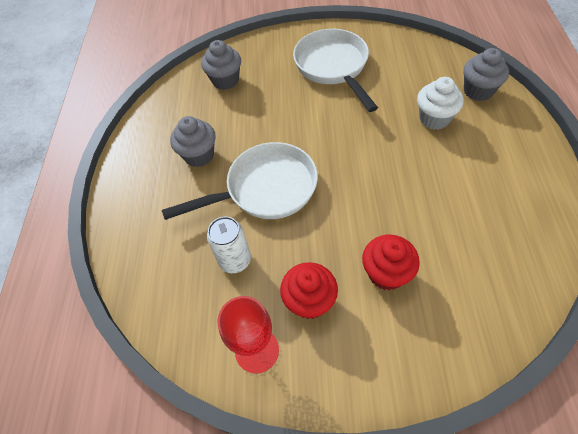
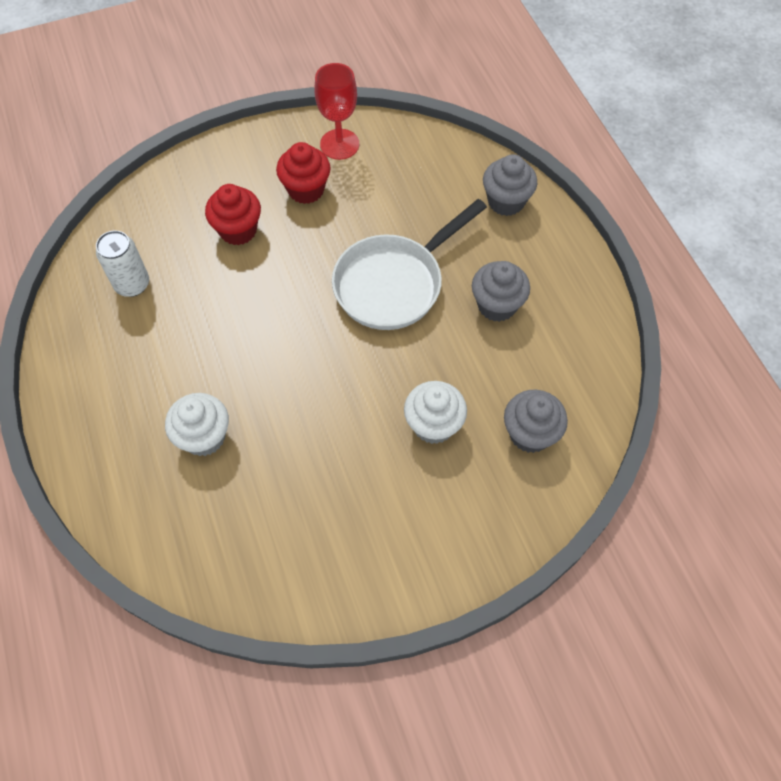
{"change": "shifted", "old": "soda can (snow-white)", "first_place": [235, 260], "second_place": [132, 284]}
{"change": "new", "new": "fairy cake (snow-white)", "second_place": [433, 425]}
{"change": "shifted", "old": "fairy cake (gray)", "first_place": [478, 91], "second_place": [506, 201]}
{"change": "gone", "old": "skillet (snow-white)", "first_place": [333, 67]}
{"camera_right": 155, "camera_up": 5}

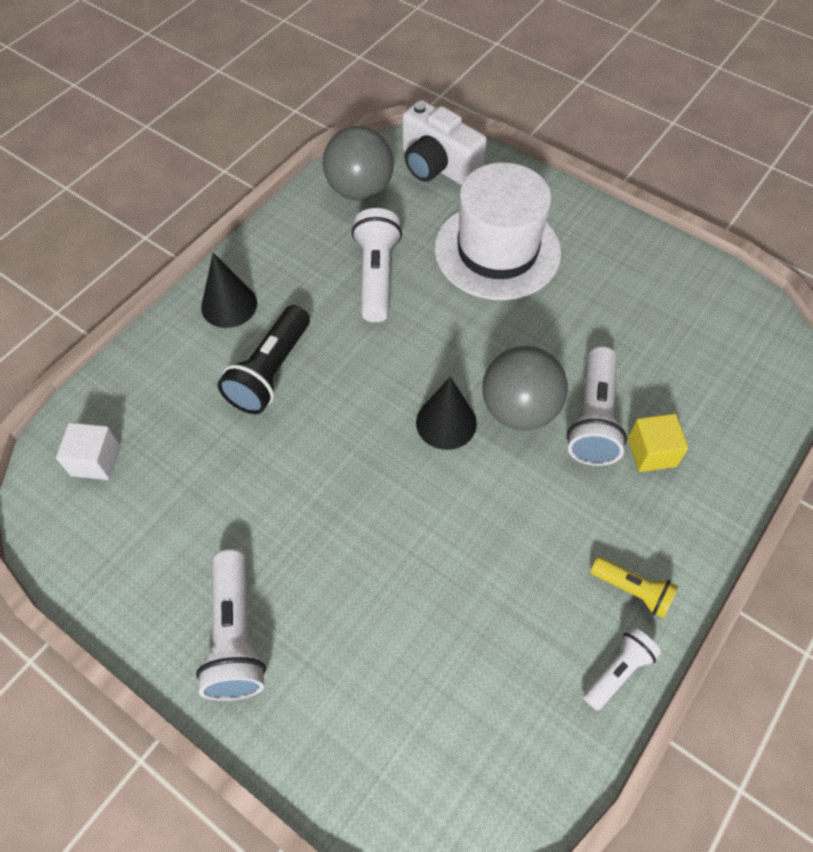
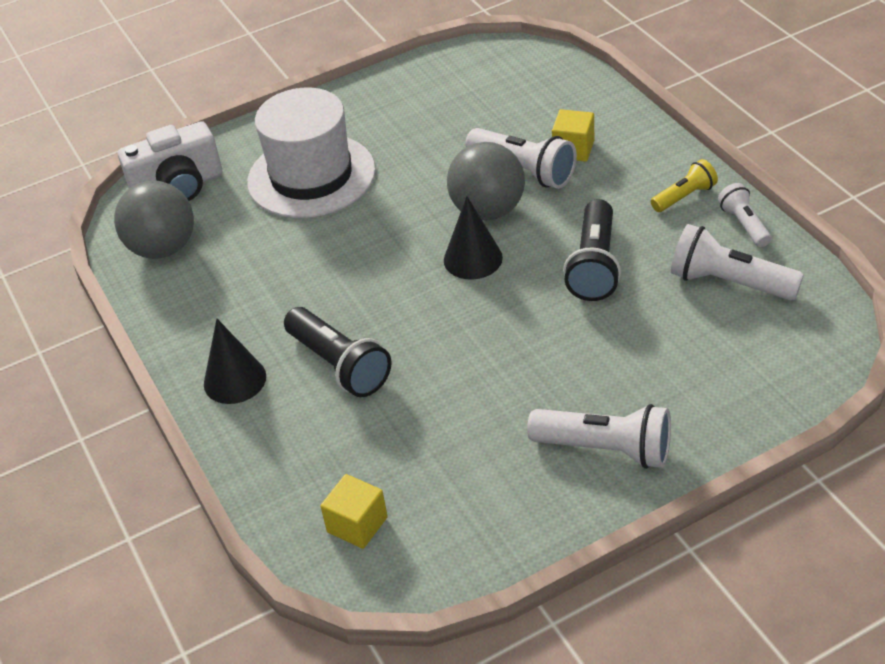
{"change": "repainted", "old": "solid cube (snow-white)", "new": "solid cube (yellow)", "first_place": [95, 460], "second_place": [357, 524]}
{"change": "new", "new": "torch (jet-black)", "second_place": [594, 265]}
{"change": "shifted", "old": "torch (snow-white)", "first_place": [376, 276], "second_place": [729, 283]}
{"camera_right": -60, "camera_up": -15}

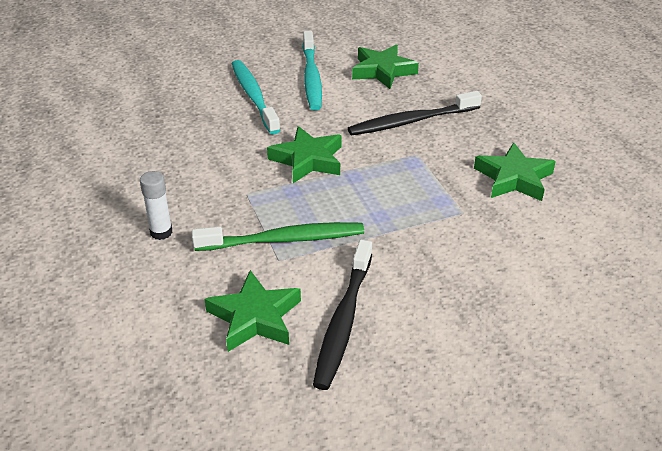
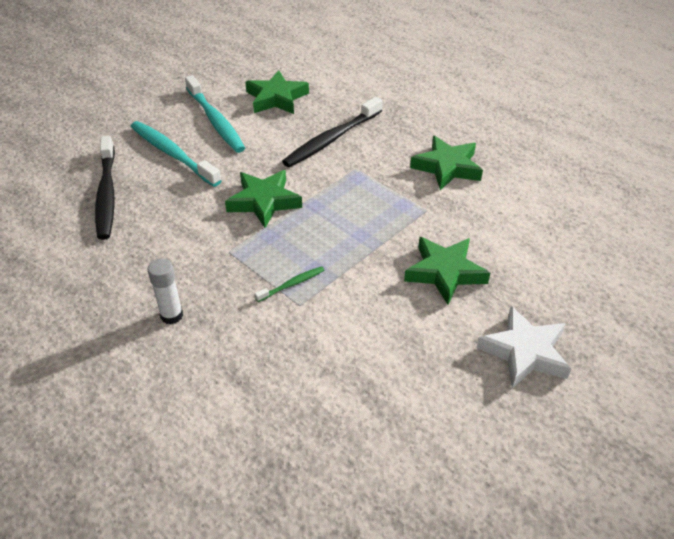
{"change": "shifted", "old": "dental brush (jet-black)", "first_place": [343, 321], "second_place": [106, 194]}
{"change": "scaled", "old": "dental brush (green)", "first_place": [284, 240], "second_place": [292, 284], "factor": 0.47}
{"change": "shifted", "old": "star shape (green)", "first_place": [255, 317], "second_place": [445, 272]}
{"change": "new", "new": "star shape (snow-white)", "second_place": [524, 352]}
{"camera_right": -25, "camera_up": 5}

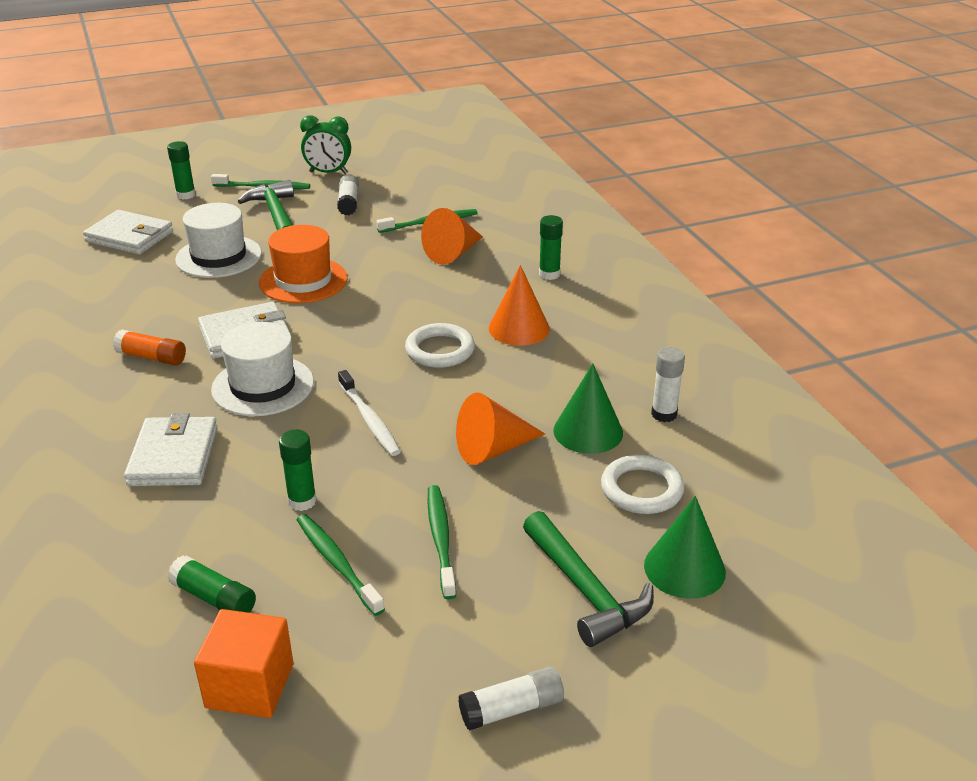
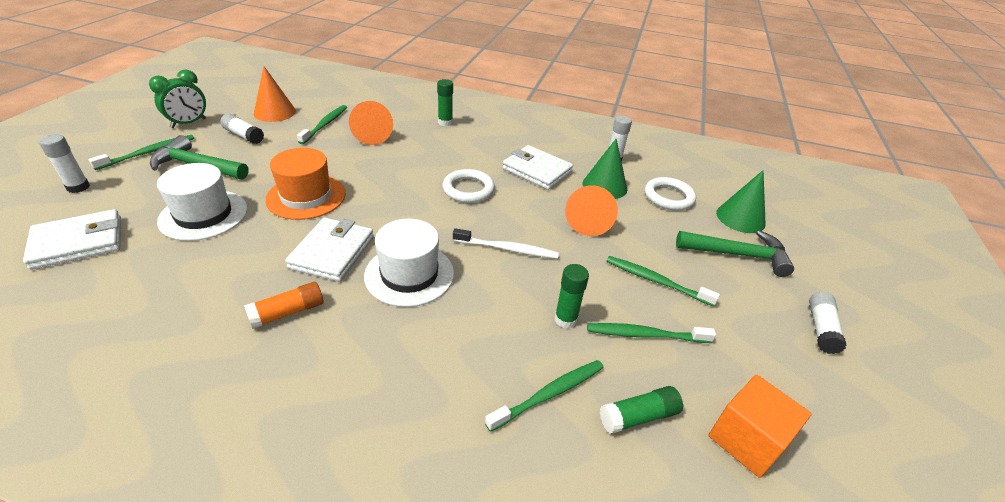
{"change": "repainted", "old": "stick of glue (green)", "new": "stick of glue (snow-white)", "first_place": [186, 195], "second_place": [78, 187]}
{"change": "shifted", "old": "cone shape (bright orange)", "first_place": [519, 328], "second_place": [275, 112]}
{"change": "new", "new": "dental brush (green)", "second_place": [550, 394]}
{"change": "shifted", "old": "wallet (snow-white)", "first_place": [174, 456], "second_place": [537, 170]}
{"camera_right": -55, "camera_up": 5}

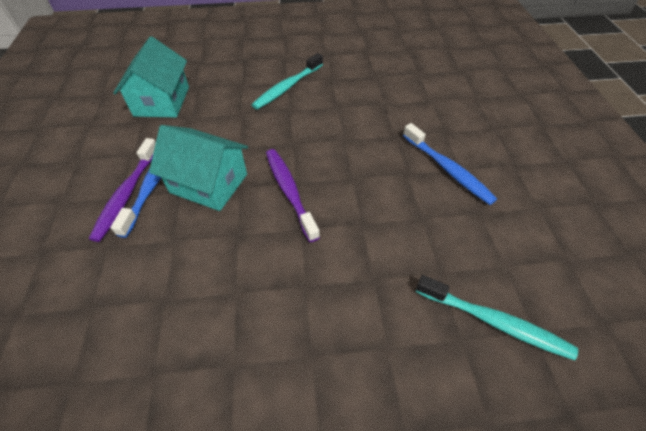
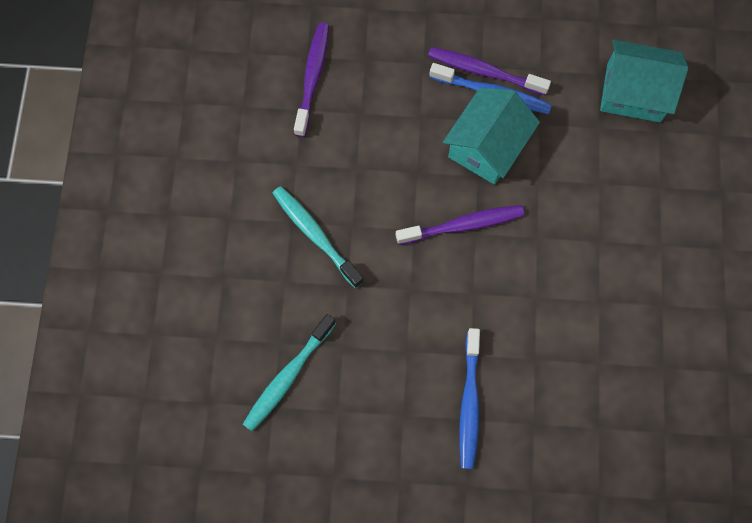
{"change": "shifted", "old": "dental brush (aqua)", "first_place": [287, 87], "second_place": [315, 235]}
{"change": "new", "new": "dental brush (purple)", "second_place": [313, 77]}
{"change": "rotated", "old": "dental brush (royal blue)", "first_place": [448, 169], "second_place": [469, 403], "degrees": -60}
{"camera_right": 100, "camera_up": 20}

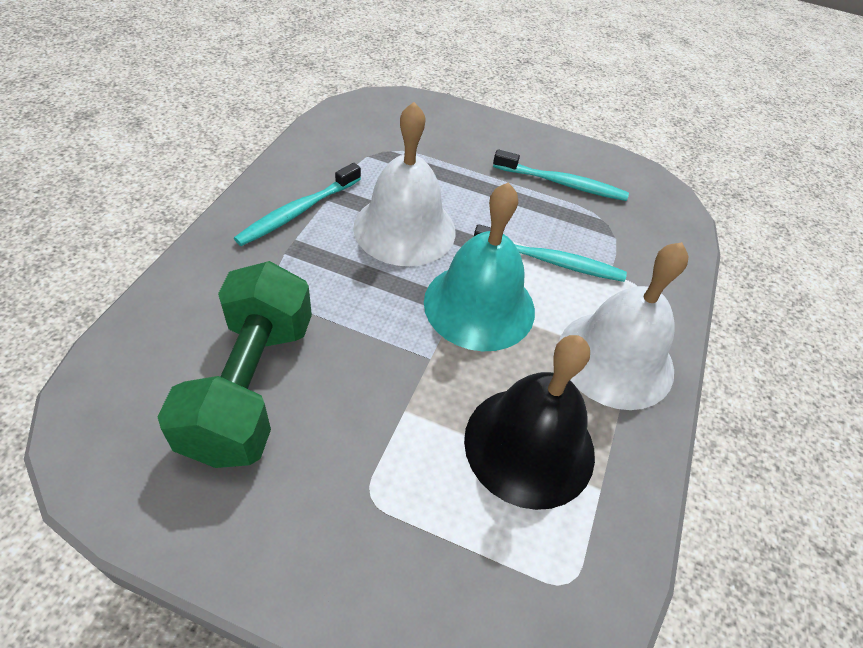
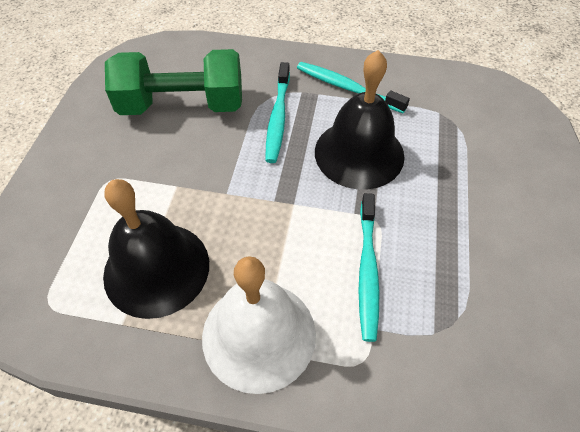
{"change": "shifted", "old": "dental brush (aqua)", "first_place": [562, 183], "second_place": [278, 118]}
{"change": "repainted", "old": "bell (snow-white)", "new": "bell (jet-black)", "first_place": [404, 229], "second_place": [359, 153]}
{"change": "gone", "old": "bell (aqua)", "first_place": [479, 305]}
{"camera_right": 85, "camera_up": 5}

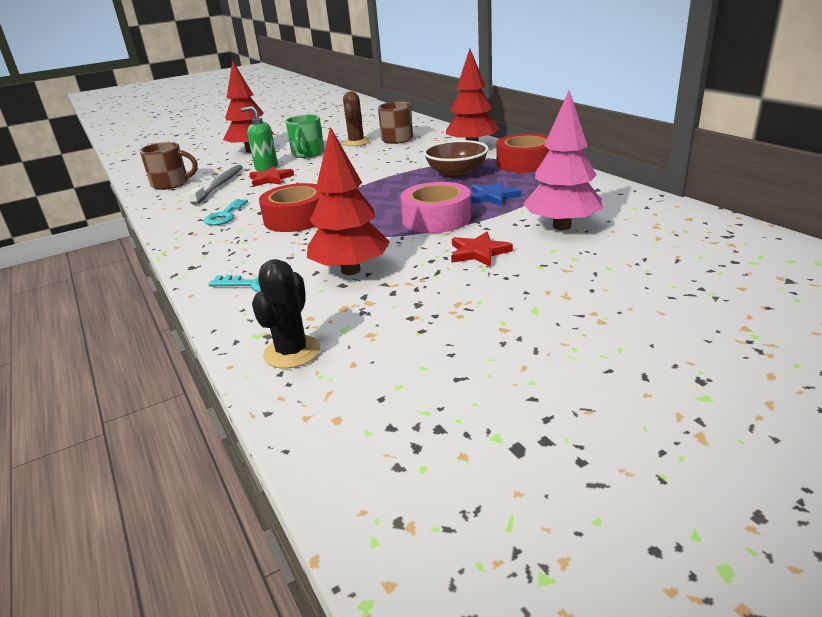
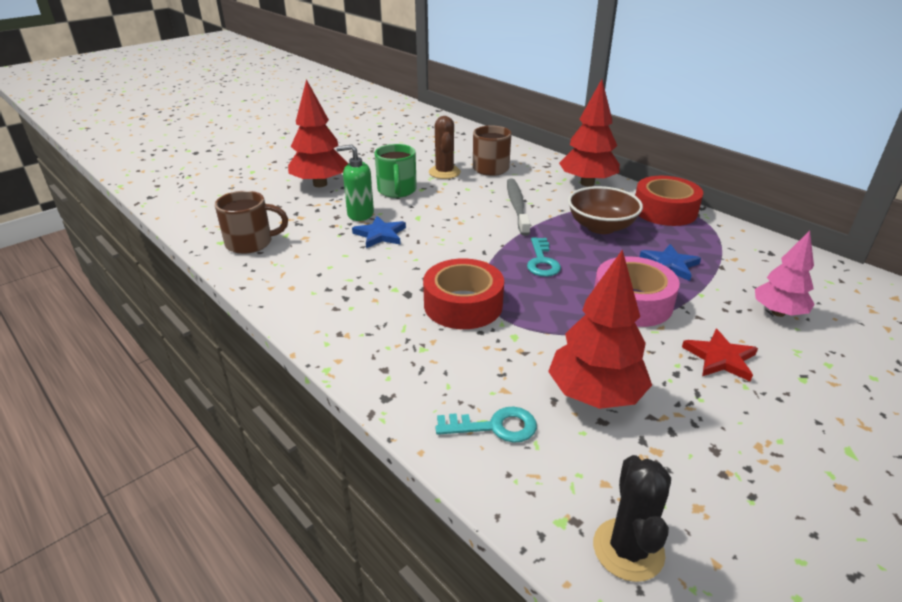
{"change": "repainted", "old": "star shape (red)", "new": "star shape (royal blue)", "first_place": [270, 179], "second_place": [380, 235]}
{"change": "shifted", "old": "dental brush (gray)", "first_place": [220, 185], "second_place": [517, 206]}
{"change": "shifted", "old": "door key (aqua)", "first_place": [225, 216], "second_place": [542, 261]}
{"change": "scaled", "old": "toy tree (rosy)", "first_place": [561, 226], "second_place": [778, 312], "factor": 0.66}
{"camera_right": -15, "camera_up": 5}

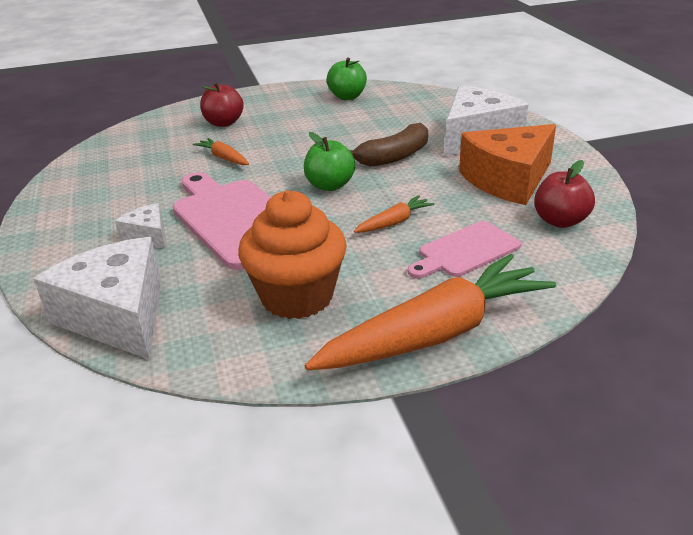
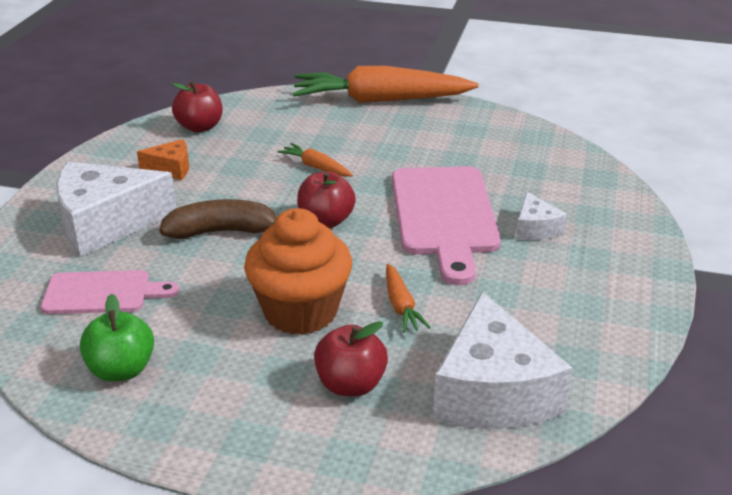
{"change": "shifted", "old": "bread board (rosy)", "first_place": [465, 251], "second_place": [102, 293]}
{"change": "scaled", "old": "cheese (bright orange)", "first_place": [508, 180], "second_place": [171, 168], "factor": 0.48}
{"change": "shifted", "old": "fairy cake (bright orange)", "first_place": [297, 297], "second_place": [300, 312]}
{"change": "rotated", "old": "root vegetable (bright orange)", "first_place": [394, 222], "second_place": [316, 167], "degrees": 45}
{"change": "repainted", "old": "toy apple (green)", "new": "toy apple (red)", "first_place": [329, 185], "second_place": [326, 221]}
{"change": "shifted", "old": "cheese (snow-white)", "first_place": [118, 316], "second_place": [492, 392]}
{"camera_right": -150, "camera_up": 0}

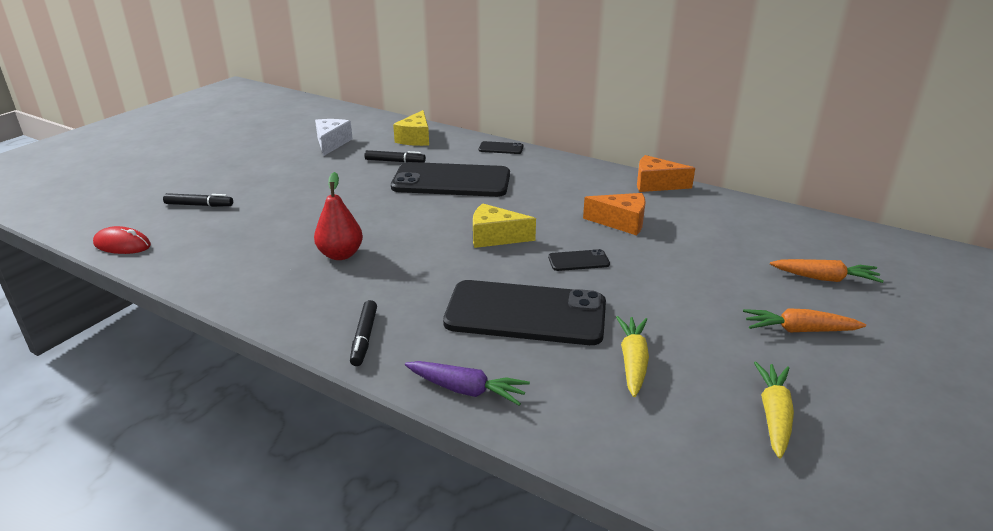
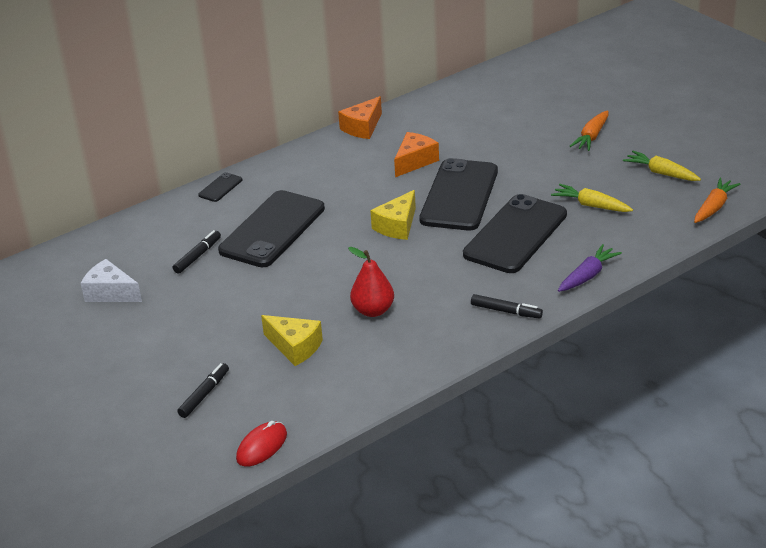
{"change": "shifted", "old": "cheese (yellow)", "first_place": [415, 139], "second_place": [295, 347]}
{"change": "scaled", "old": "smartphone (jet-black)", "first_place": [578, 261], "second_place": [459, 195], "factor": 2.4}
{"change": "shifted", "old": "root vegetable (bright orange)", "first_place": [824, 278], "second_place": [714, 207]}
{"camera_right": -65, "camera_up": 5}

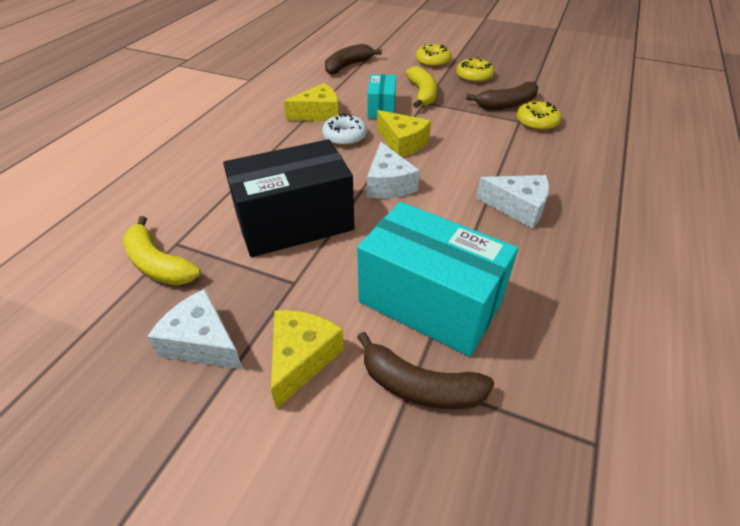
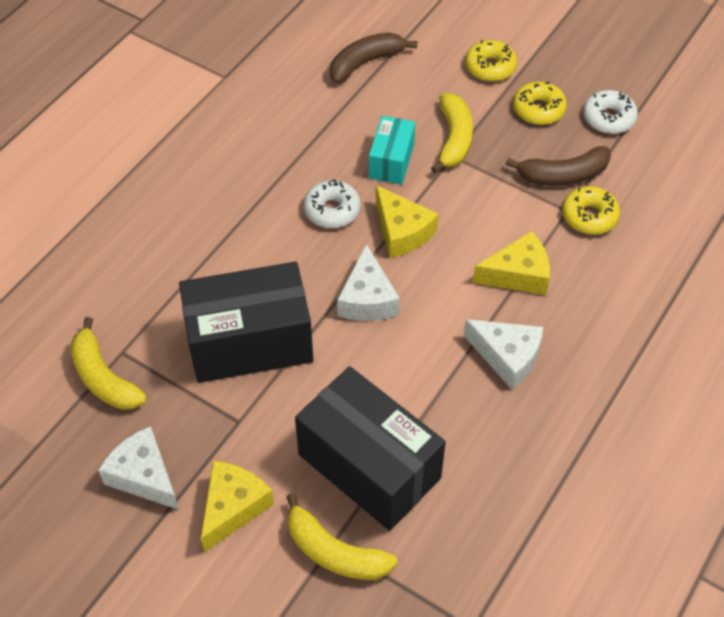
{"change": "repainted", "old": "banana fruit (russet)", "new": "banana fruit (yellow)", "first_place": [419, 386], "second_place": [334, 552]}
{"change": "repainted", "old": "package (aqua)", "new": "package (jet-black)", "first_place": [429, 302], "second_place": [369, 466]}
{"change": "shifted", "old": "cheese (yellow)", "first_place": [318, 114], "second_place": [518, 274]}
{"change": "new", "new": "donut (snow-white)", "second_place": [608, 118]}
{"camera_right": 10, "camera_up": 10}

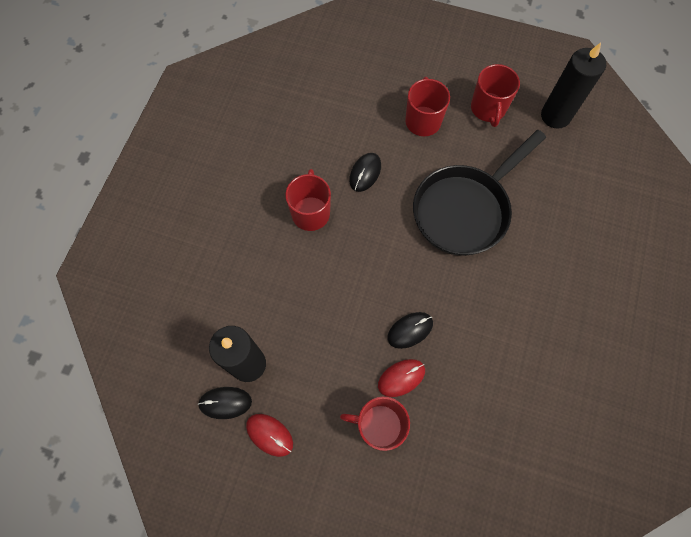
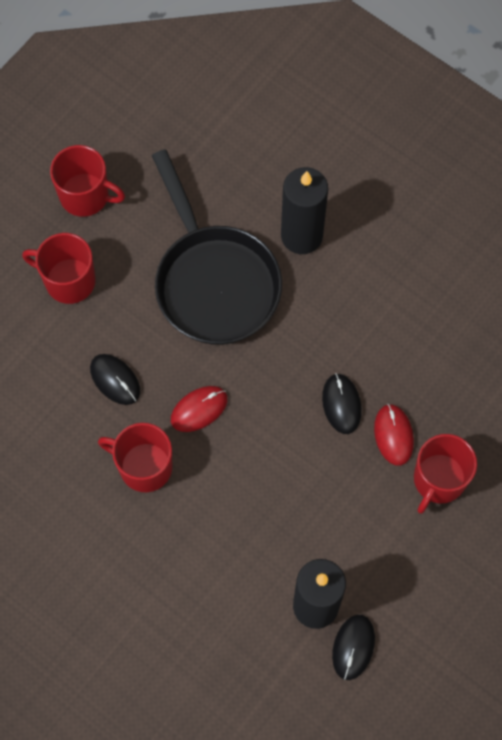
{"change": "shifted", "old": "mouse (red)", "first_place": [269, 435], "second_place": [199, 409]}
{"change": "shifted", "old": "candle (jet-black)", "first_place": [555, 116], "second_place": [301, 236]}
{"camera_right": -70, "camera_up": 0}

